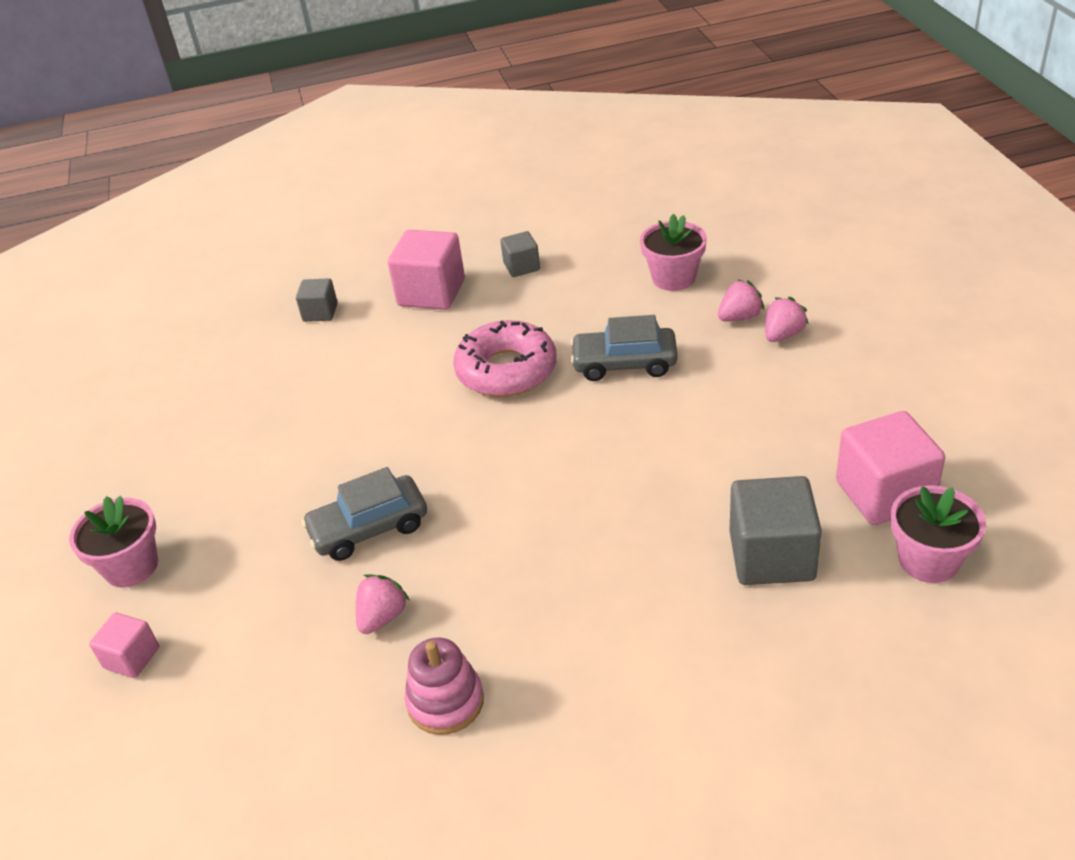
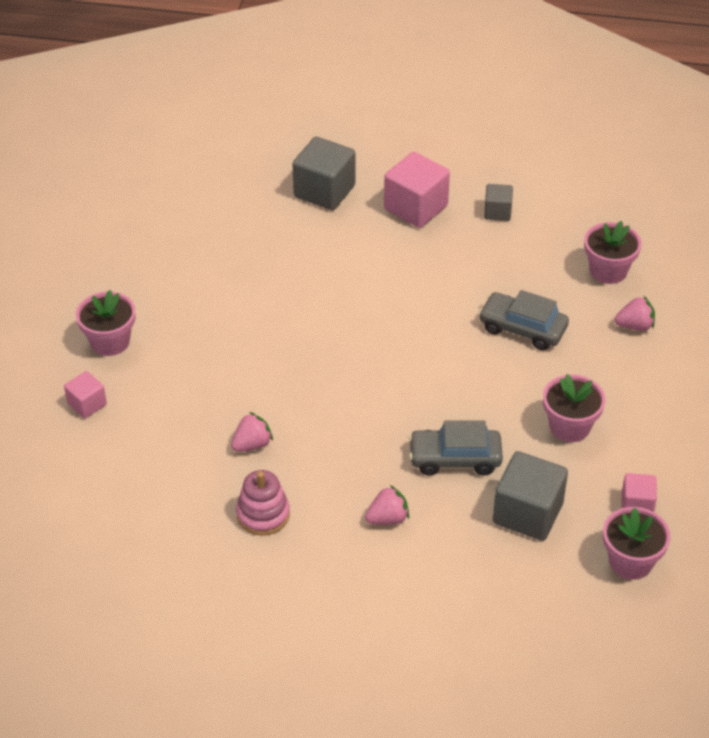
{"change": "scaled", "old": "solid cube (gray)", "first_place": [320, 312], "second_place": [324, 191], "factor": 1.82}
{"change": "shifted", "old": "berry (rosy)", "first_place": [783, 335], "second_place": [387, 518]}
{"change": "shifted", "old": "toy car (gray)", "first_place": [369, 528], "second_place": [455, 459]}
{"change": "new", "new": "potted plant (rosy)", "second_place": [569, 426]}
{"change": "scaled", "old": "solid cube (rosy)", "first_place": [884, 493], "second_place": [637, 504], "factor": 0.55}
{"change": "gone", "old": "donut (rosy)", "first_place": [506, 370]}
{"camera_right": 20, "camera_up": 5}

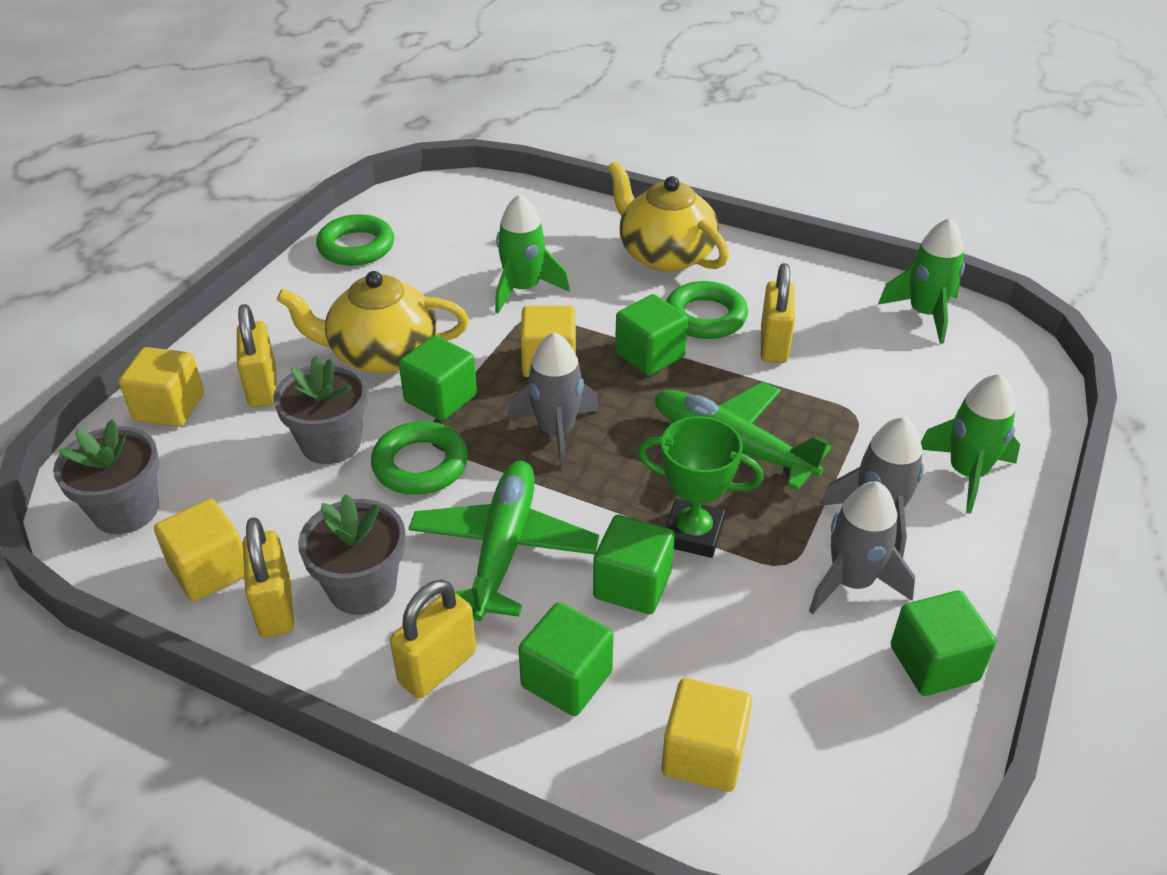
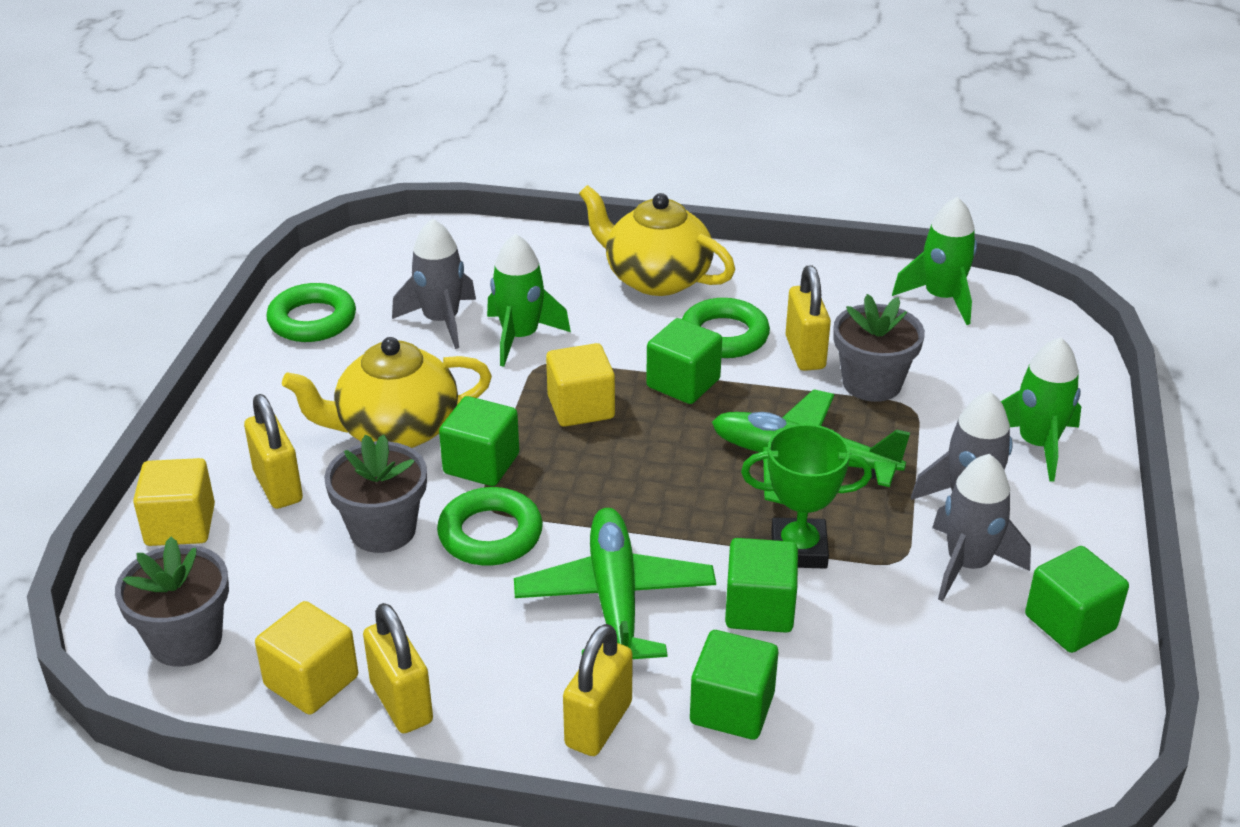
{"change": "shifted", "old": "spaceship (gray)", "first_place": [556, 431], "second_place": [441, 321]}
{"change": "shifted", "old": "potted plant (gray)", "first_place": [362, 588], "second_place": [872, 383]}
{"change": "gone", "old": "solid cube (yellow)", "first_place": [703, 754]}
{"camera_right": -15, "camera_up": -5}

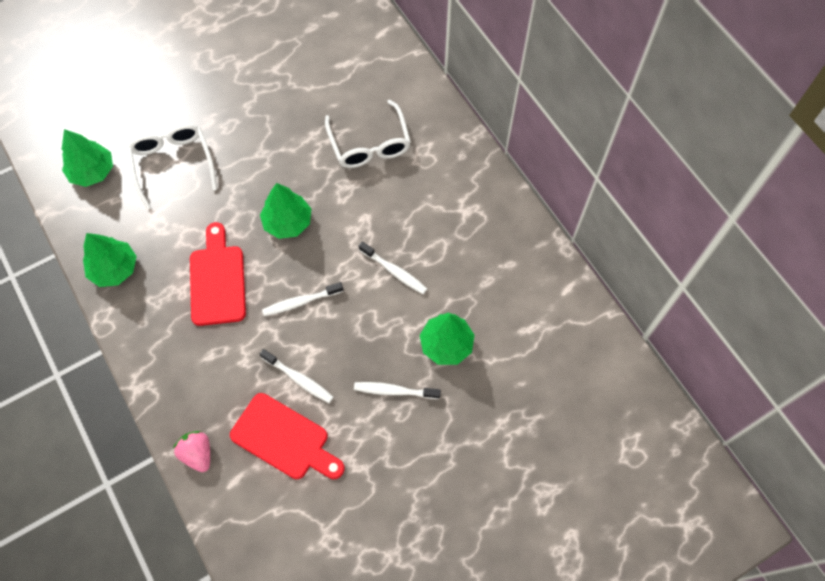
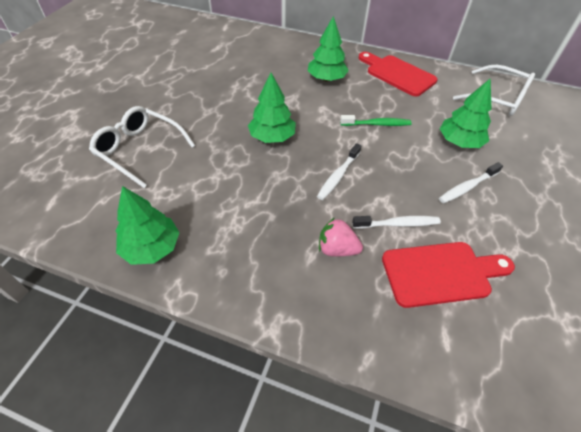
{"change": "shifted", "old": "toy tree (green)", "first_place": [92, 171], "second_place": [326, 79]}
{"change": "shifted", "old": "berry (rosy)", "first_place": [197, 454], "second_place": [337, 249]}
{"change": "repainted", "old": "dental brush (snow-white)", "new": "dental brush (green)", "first_place": [394, 271], "second_place": [377, 124]}
{"change": "shifted", "old": "bread board (red)", "first_place": [217, 280], "second_place": [397, 74]}
{"change": "shifted", "old": "spectacles (snow-white)", "first_place": [370, 145], "second_place": [498, 99]}
{"camera_right": -40, "camera_up": -15}

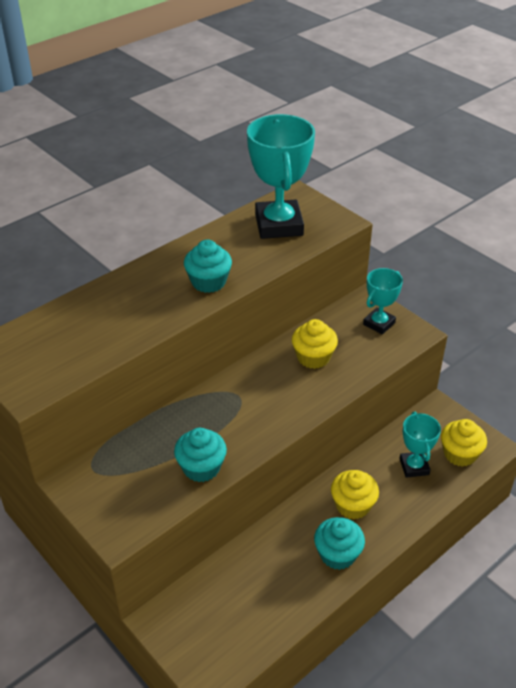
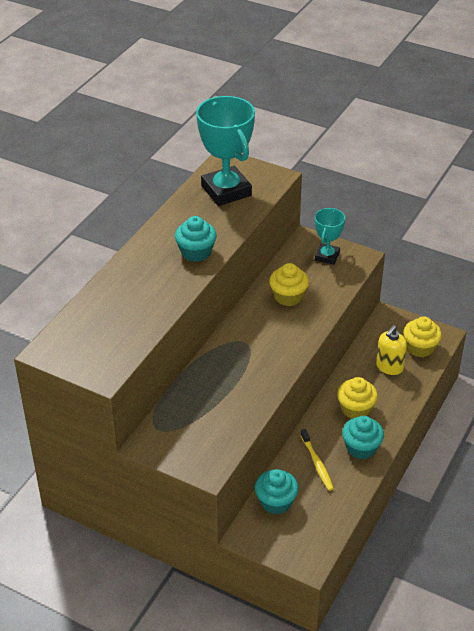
{"change": "shifted", "old": "fairy cake (aqua)", "first_place": [201, 467], "second_place": [276, 502]}
{"change": "new", "new": "dental brush (yellow)", "second_place": [317, 463]}
{"change": "swapped", "old": "prize cup (aqua)", "new": "pump bottle (yellow)", "first_place": [414, 467], "second_place": [389, 367]}
{"camera_right": -20, "camera_up": 0}

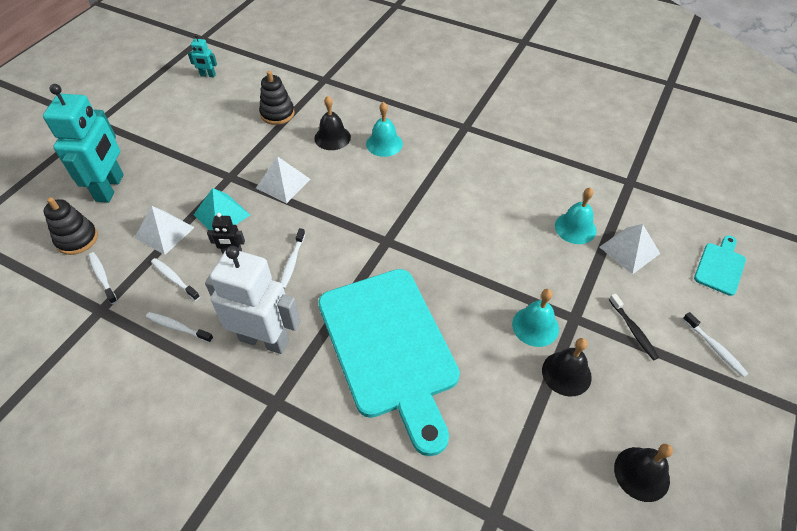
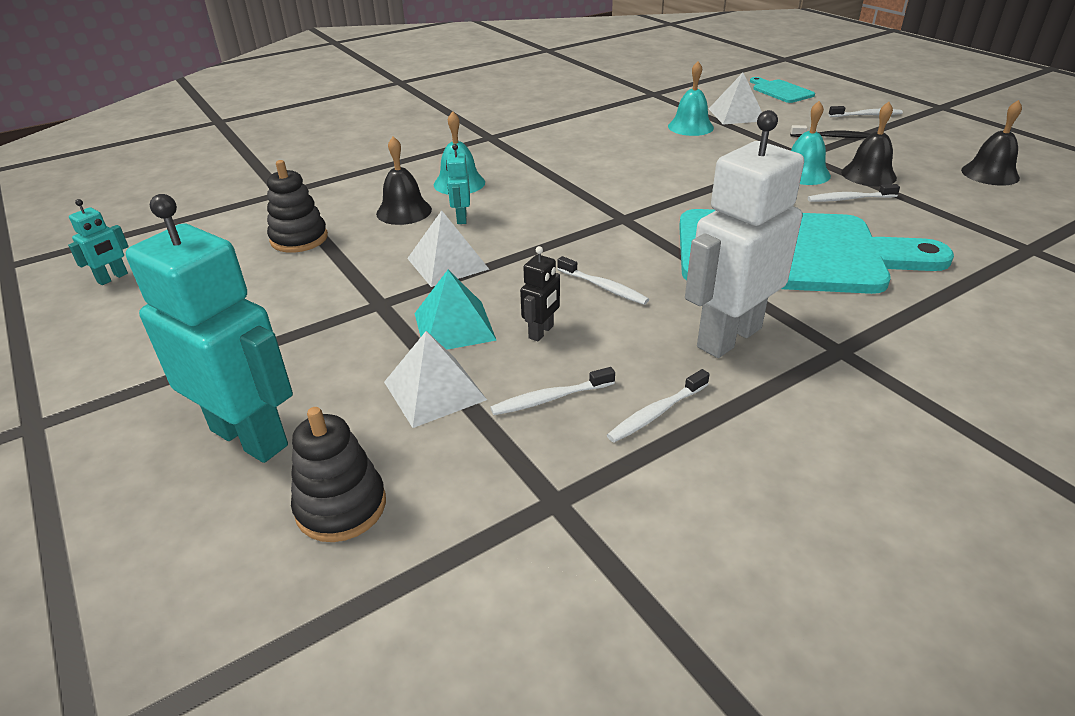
{"change": "new", "new": "robot (aqua)", "second_place": [461, 218]}
{"change": "shifted", "old": "dental brush (snow-white)", "first_place": [102, 277], "second_place": [849, 199]}
{"camera_right": -60, "camera_up": -15}

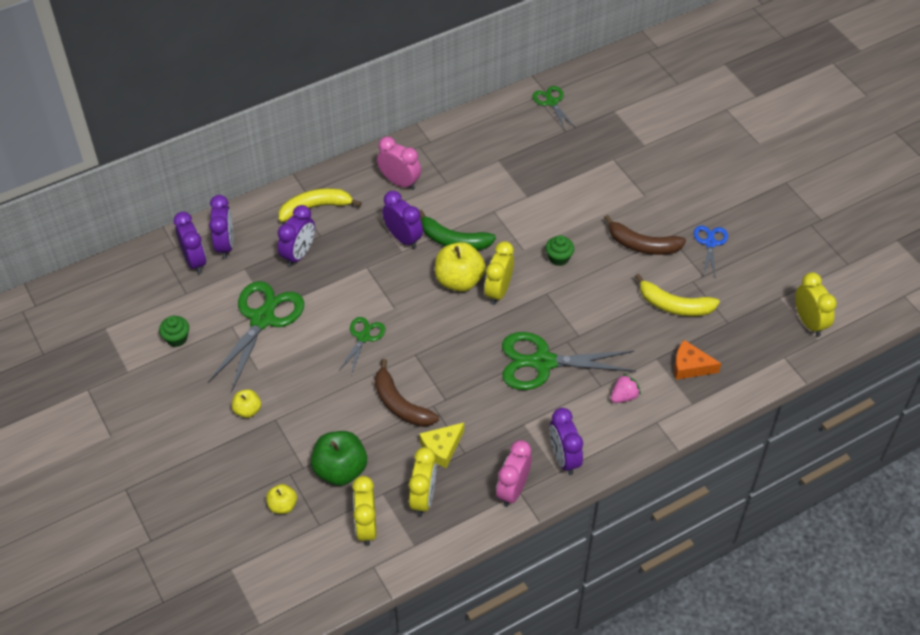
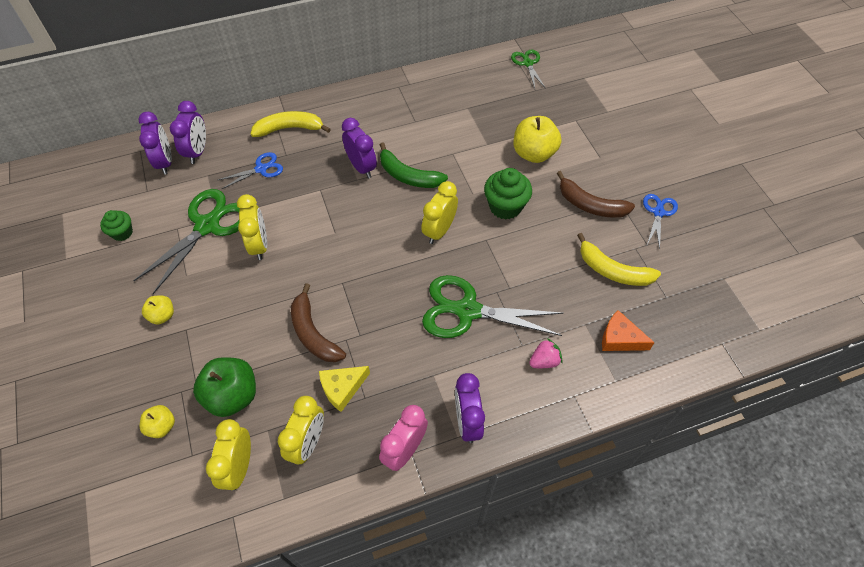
{"change": "swapped", "old": "clock (purple)", "new": "pair of scissors (royal blue)", "first_place": [299, 254], "second_place": [261, 169]}
{"change": "shifted", "old": "clock (yellow)", "first_place": [809, 322], "second_place": [259, 245]}
{"change": "scaled", "old": "fairy cake (green)", "first_place": [559, 258], "second_place": [505, 206], "factor": 1.65}
{"change": "shifted", "old": "toy apple (yellow)", "first_place": [459, 280], "second_place": [533, 153]}
{"change": "gone", "old": "pair of scissors (green)", "first_place": [363, 337]}
{"change": "gone", "old": "clock (rosy)", "first_place": [399, 182]}
{"camera_right": 10, "camera_up": 5}

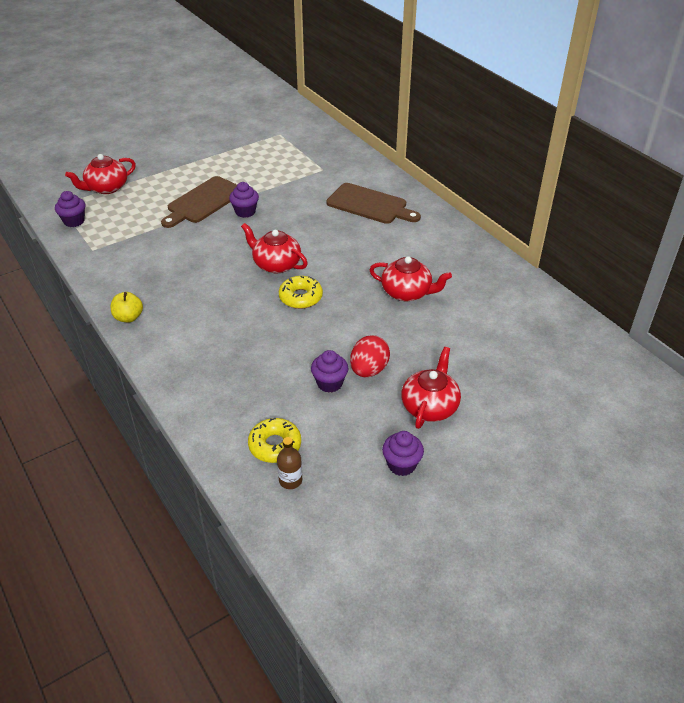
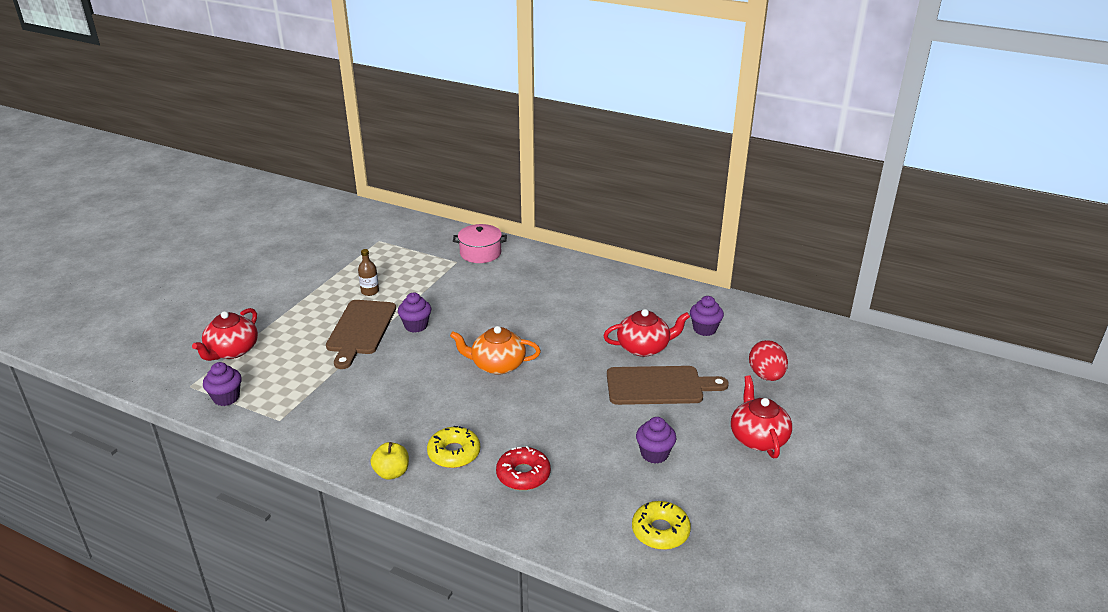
{"change": "shifted", "old": "bottle (russet)", "first_place": [290, 480], "second_place": [370, 291]}
{"change": "shifted", "old": "donut (yellow)", "first_place": [300, 297], "second_place": [454, 453]}
{"change": "repainted", "old": "teapot (red)", "new": "teapot (bright orange)", "first_place": [276, 264], "second_place": [497, 365]}
{"change": "new", "new": "pot (rosy)", "second_place": [480, 253]}
{"change": "new", "new": "donut (red)", "second_place": [523, 474]}
{"change": "shifted", "old": "bread board (russet)", "first_place": [370, 205], "second_place": [659, 386]}
{"change": "shifted", "old": "fairy cake (purple)", "first_place": [401, 465], "second_place": [704, 329]}
{"change": "shifted", "old": "toy egg (red)", "first_place": [369, 370], "second_place": [766, 376]}
{"camera_right": -30, "camera_up": -10}

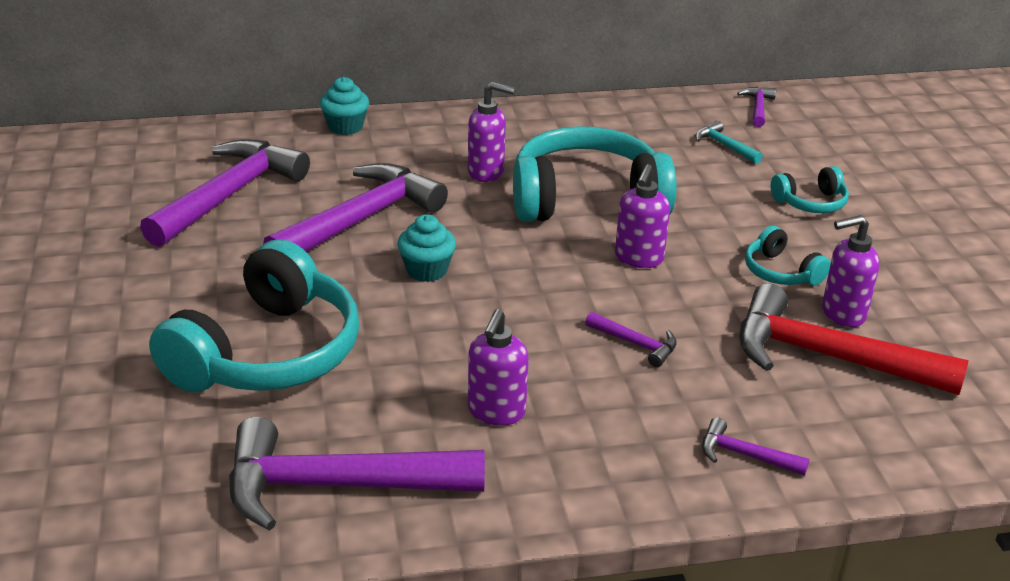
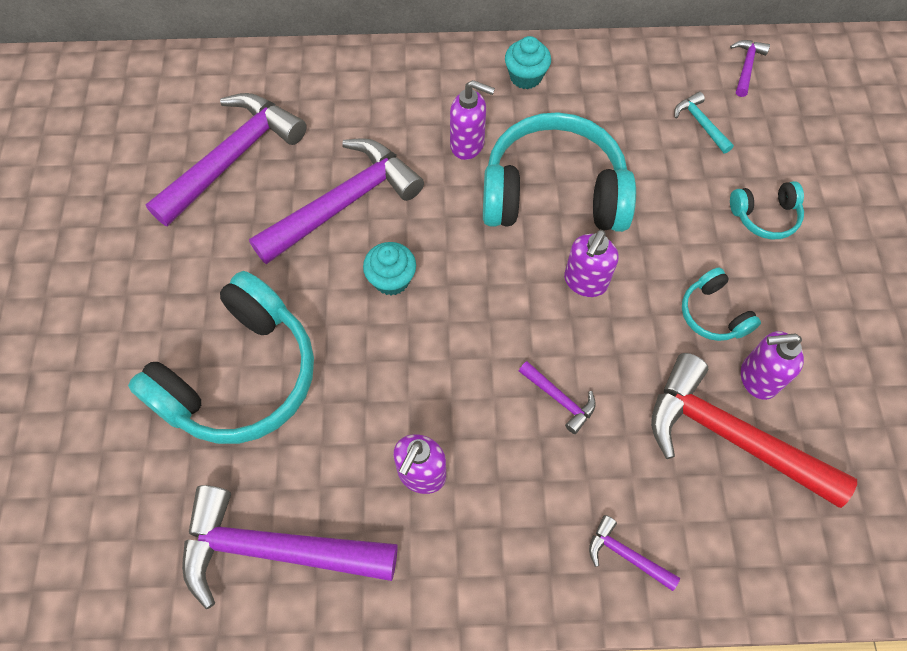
{"change": "shifted", "old": "fairy cake (aqua)", "first_place": [345, 127], "second_place": [525, 77]}
{"camera_right": 10, "camera_up": 30}

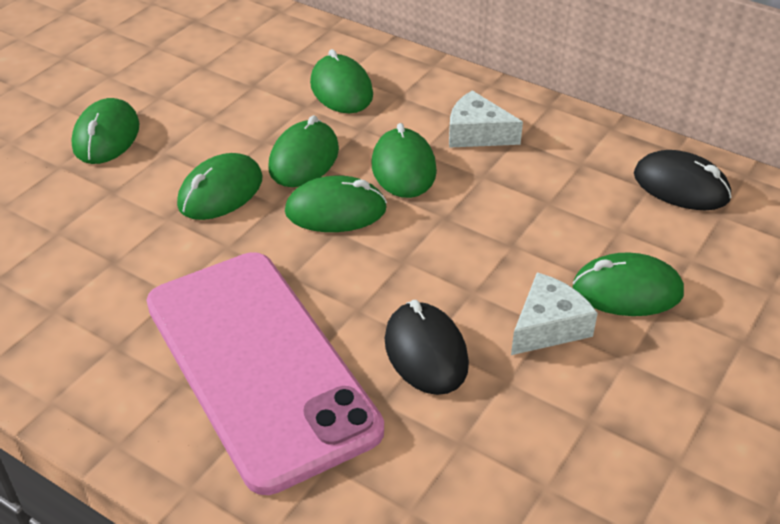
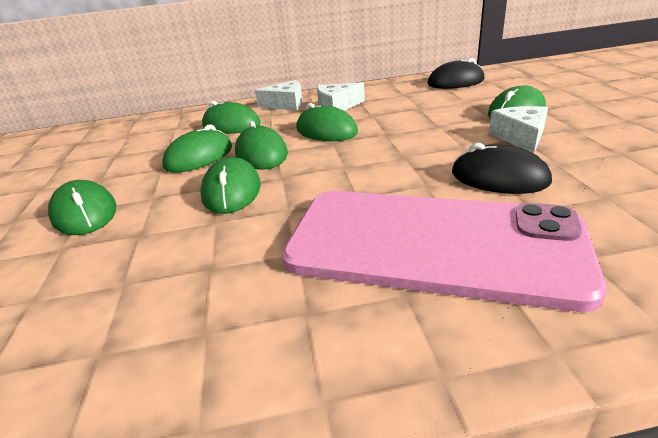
{"change": "shifted", "old": "mouse (green)", "first_place": [336, 210], "second_place": [199, 157]}
{"change": "new", "new": "cheese (snow-white)", "second_place": [286, 104]}
{"camera_right": -40, "camera_up": -10}

